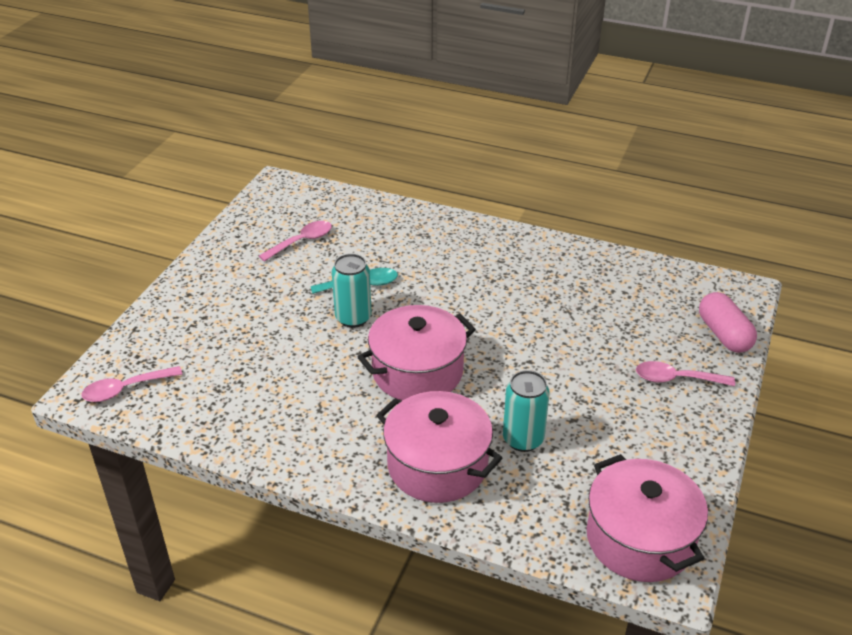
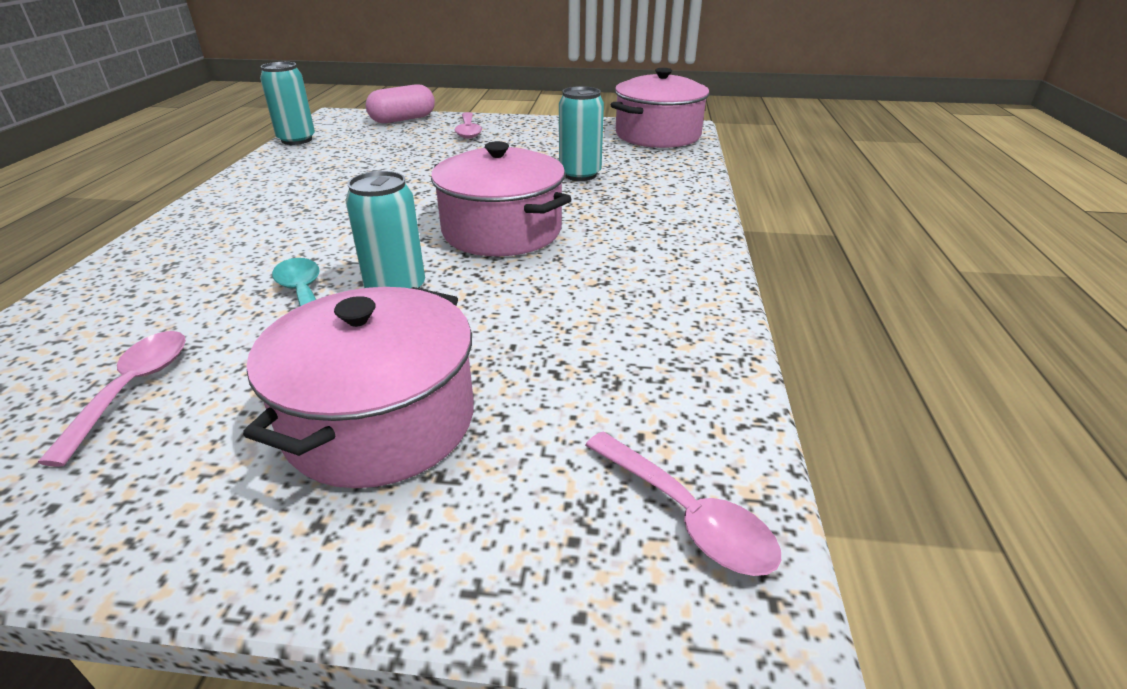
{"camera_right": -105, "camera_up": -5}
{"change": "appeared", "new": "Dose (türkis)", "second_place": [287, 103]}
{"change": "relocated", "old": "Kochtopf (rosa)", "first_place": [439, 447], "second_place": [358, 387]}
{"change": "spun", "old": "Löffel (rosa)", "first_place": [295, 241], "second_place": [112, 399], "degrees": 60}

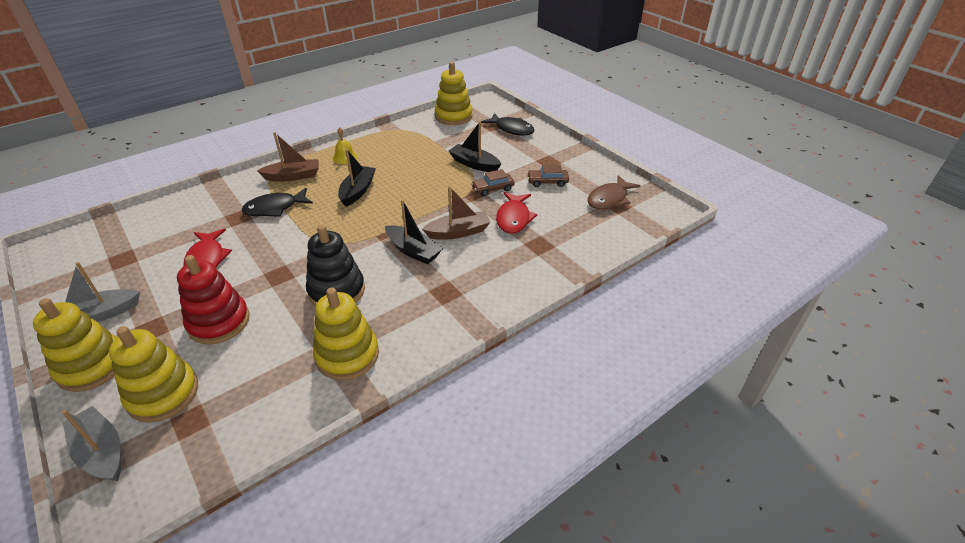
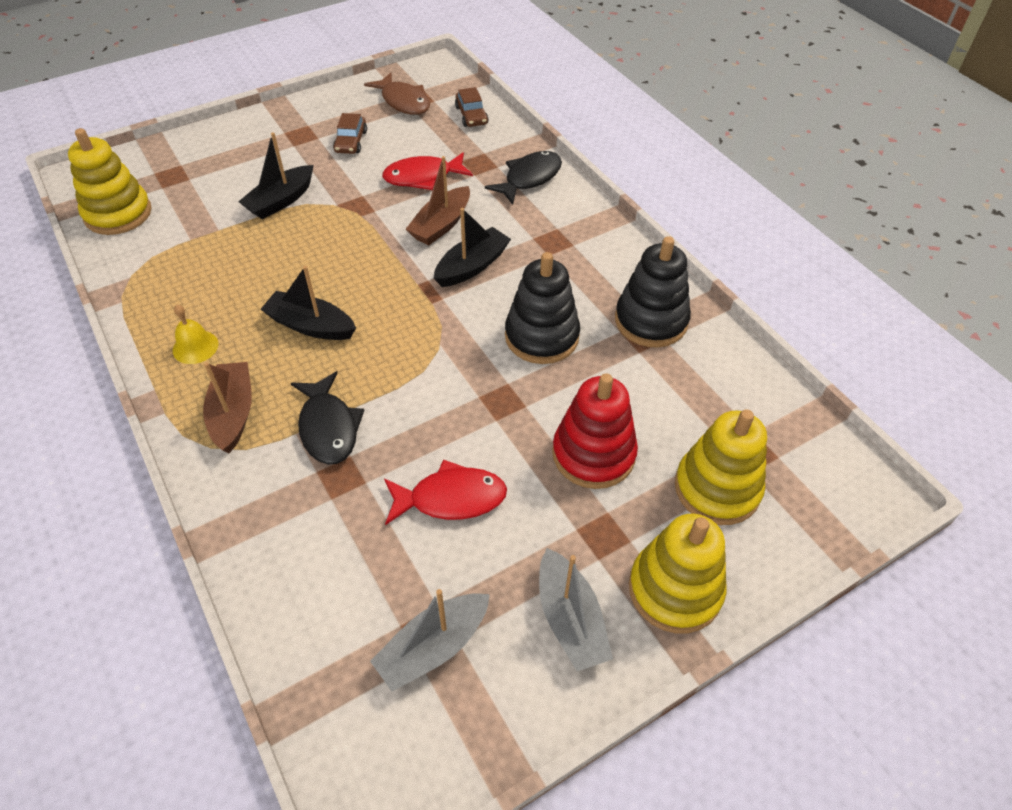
{"camera_right": -85, "camera_up": 10}
{"change": "relocated", "old": "Boot (grau)", "first_place": [91, 443], "second_place": [430, 640]}
{"change": "relocated", "old": "Auto (braun)", "first_place": [492, 182], "second_place": [472, 107]}
{"change": "relocated", "old": "Fisch (schwarz)", "first_place": [508, 124], "second_place": [523, 178]}
{"change": "colour", "old": "Stapelspielzeug (gelb)", "new": "Stapelspielzeug (schwarz)", "first_place": [346, 334], "second_place": [653, 292]}
{"change": "spun", "old": "Boot (braun)", "first_place": [456, 213], "second_place": [438, 200], "degrees": -135}
{"change": "spun", "old": "Fisch (rot)", "first_place": [516, 213], "second_place": [427, 171], "degrees": 150}

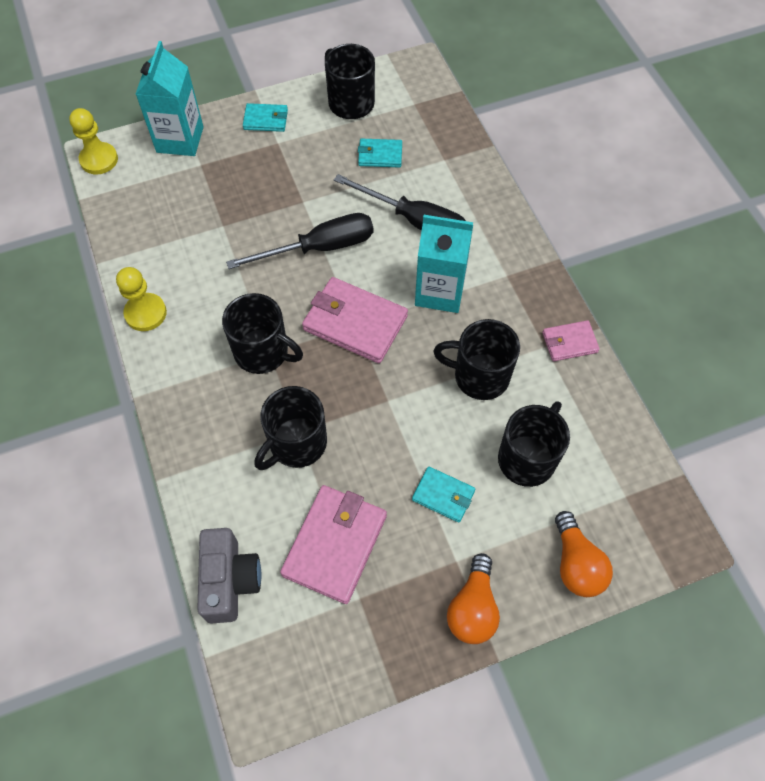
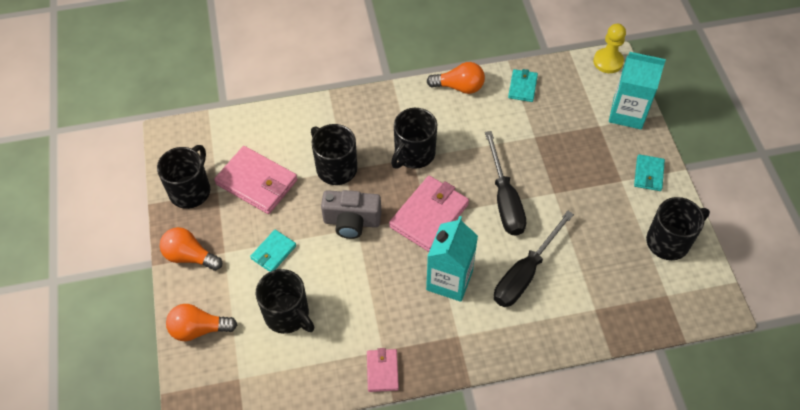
{"camera_right": 100, "camera_up": -5}
{"change": "relocated", "old": "Kamera (grau)", "first_place": [229, 576], "second_place": [351, 214]}
{"change": "relocated", "old": "Geldbörse (türkis)", "first_place": [380, 153], "second_place": [523, 85]}
{"change": "relocated", "old": "Tasse (schwarz)", "first_place": [476, 359], "second_place": [183, 177]}
{"change": "exchanged", "old": "Bauer (gelb)", "new": "Glühbirne (orange)", "first_place": [141, 299], "second_place": [456, 78]}

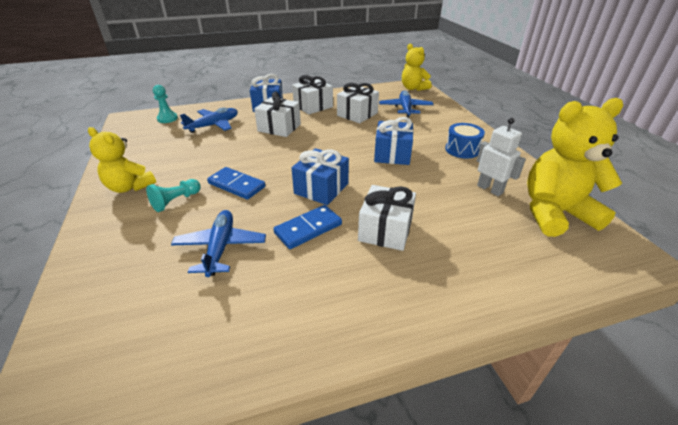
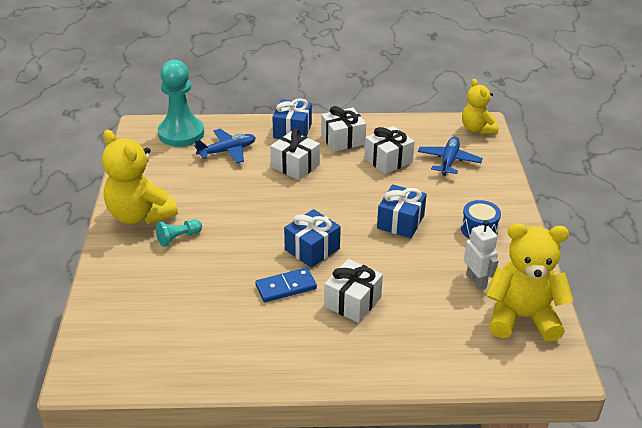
{"camera_right": 15, "camera_up": 0}
{"change": "missing", "old": "Flugzeug (blau)", "first_place": [218, 243]}
{"change": "missing", "old": "Dominostein (blau)", "first_place": [236, 183]}
{"change": "size", "old": "Teddybär (gelb)", "first_place": [122, 160], "second_place": [140, 177], "factor": 1.6}
{"change": "size", "old": "Bauer (türkis)", "first_place": [165, 104], "second_place": [181, 103], "factor": 2.17}

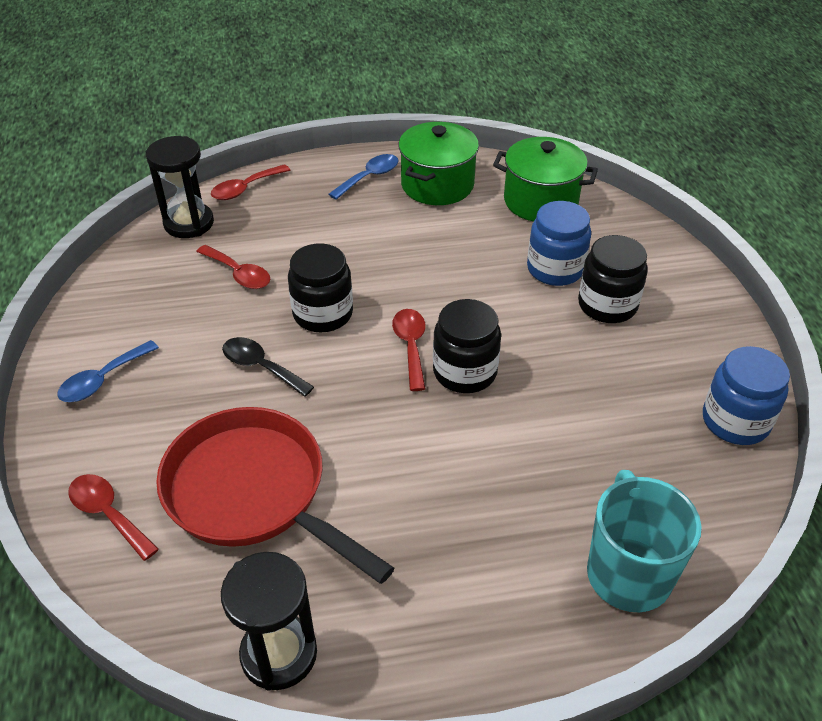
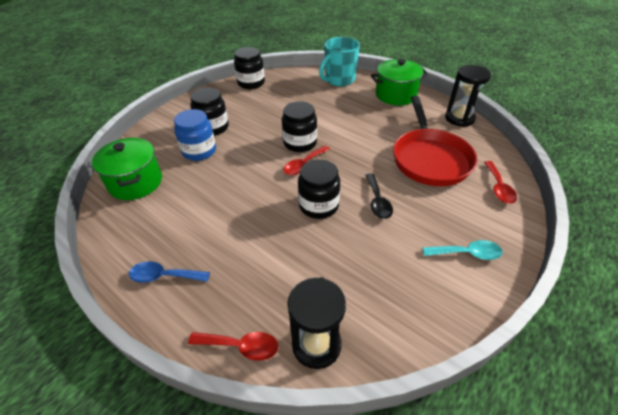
{"camera_right": -130, "camera_up": 0}
{"change": "missing", "old": "Löffel (rot)", "first_place": [233, 267]}
{"change": "relocated", "old": "Kochtopf (grün)", "first_place": [439, 163], "second_place": [399, 82]}
{"change": "colour", "old": "Löffel (blau)", "new": "Löffel (türkis)", "first_place": [108, 371], "second_place": [462, 250]}
{"change": "colour", "old": "Einmachglas (blau)", "new": "Einmachglas (schwarz)", "first_place": [746, 395], "second_place": [249, 68]}

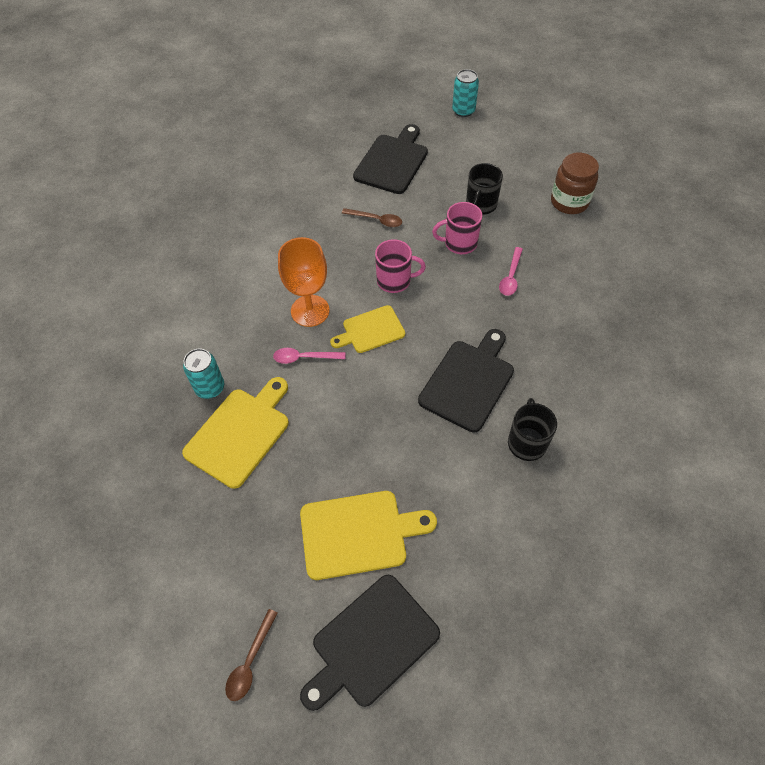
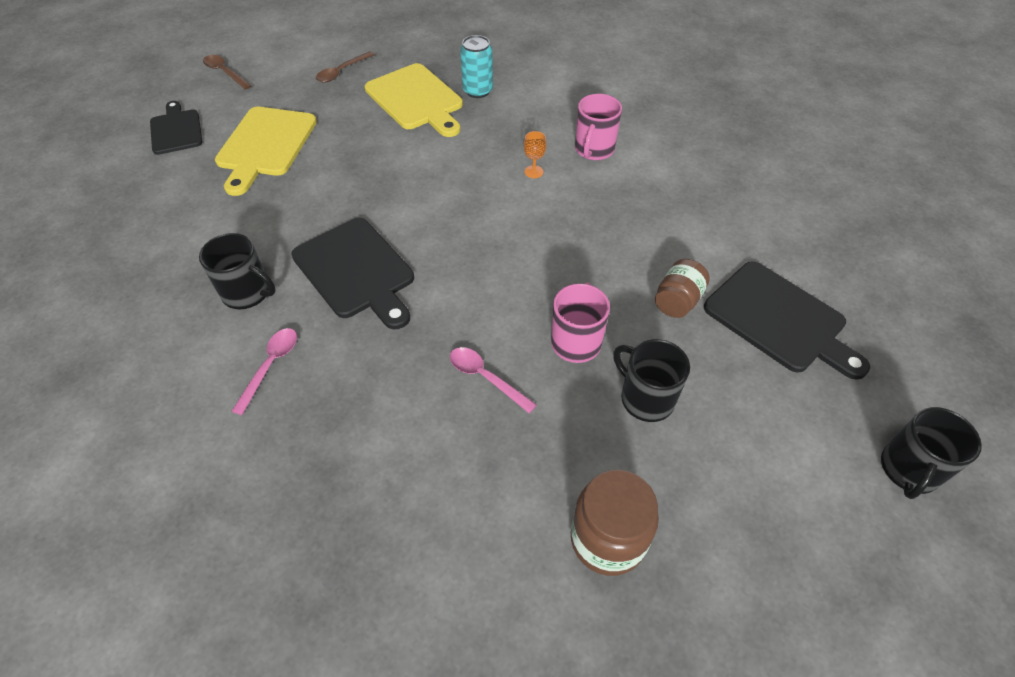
{"camera_right": 110, "camera_up": -5}
{"change": "missing", "old": "Schneidebrett (gelb)", "first_place": [367, 329]}
{"change": "appeared", "new": "Einmachglas (braun)", "second_place": [682, 288]}
{"change": "relocated", "old": "Löffel (rosa)", "first_place": [309, 356], "second_place": [264, 371]}
{"change": "relocated", "old": "Löffel (braun)", "first_place": [372, 217], "second_place": [345, 66]}
{"change": "relocated", "old": "Tasse (rosa)", "first_place": [400, 266], "second_place": [598, 127]}
{"change": "exchanged", "old": "Dose (türkis)", "new": "Tasse (schwarz)", "first_place": [465, 93], "second_place": [931, 453]}
{"change": "size", "old": "Kelch (orange)", "first_place": [304, 282], "second_place": [535, 154], "factor": 0.41}
{"change": "size", "old": "Schneidebrett (schwarz)", "first_place": [370, 643], "second_place": [176, 128], "factor": 0.64}

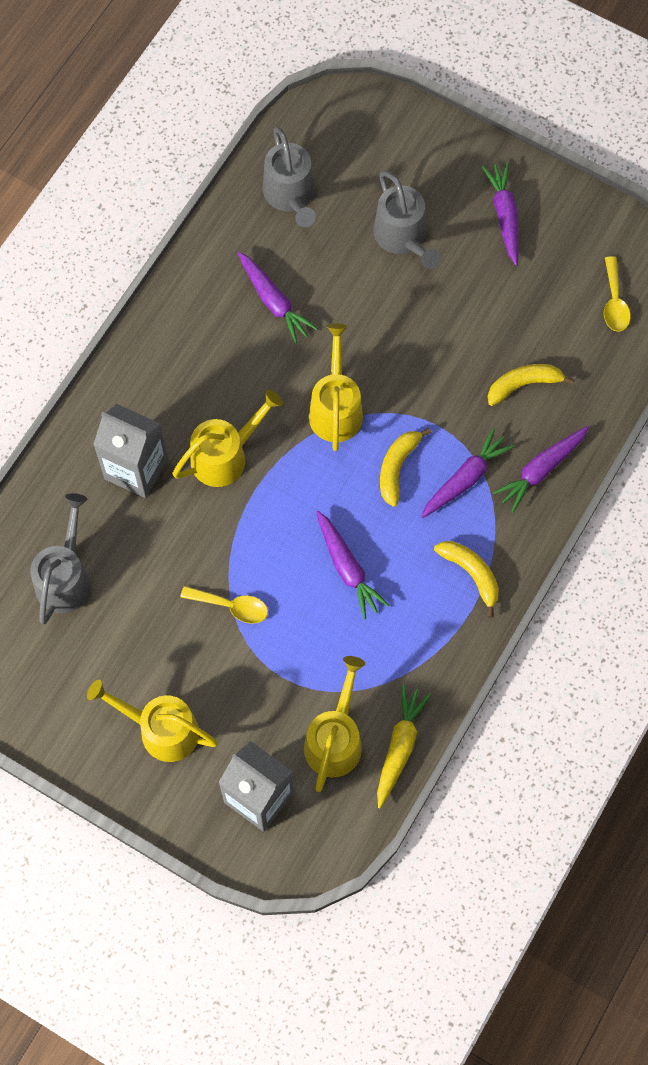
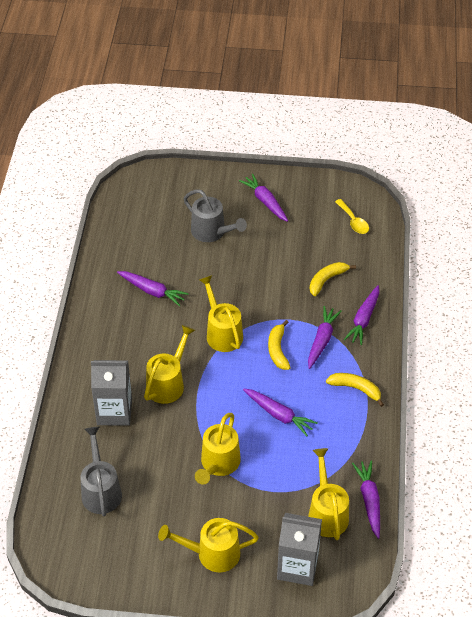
{"camera_right": -25, "camera_up": -20}
{"change": "missing", "old": "Gießkanne (grau)", "first_place": [289, 176]}
{"change": "exchanged", "old": "Löffel (gelb)", "new": "Gießkanne (gelb)", "first_place": [224, 605], "second_place": [218, 449]}
{"change": "colour", "old": "Karotte (gelb)", "new": "Karotte (lila)", "first_place": [404, 747], "second_place": [366, 499]}

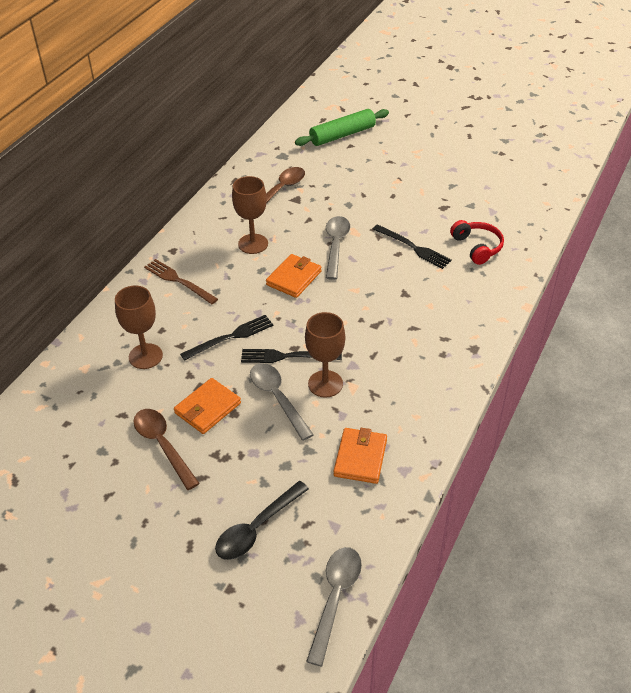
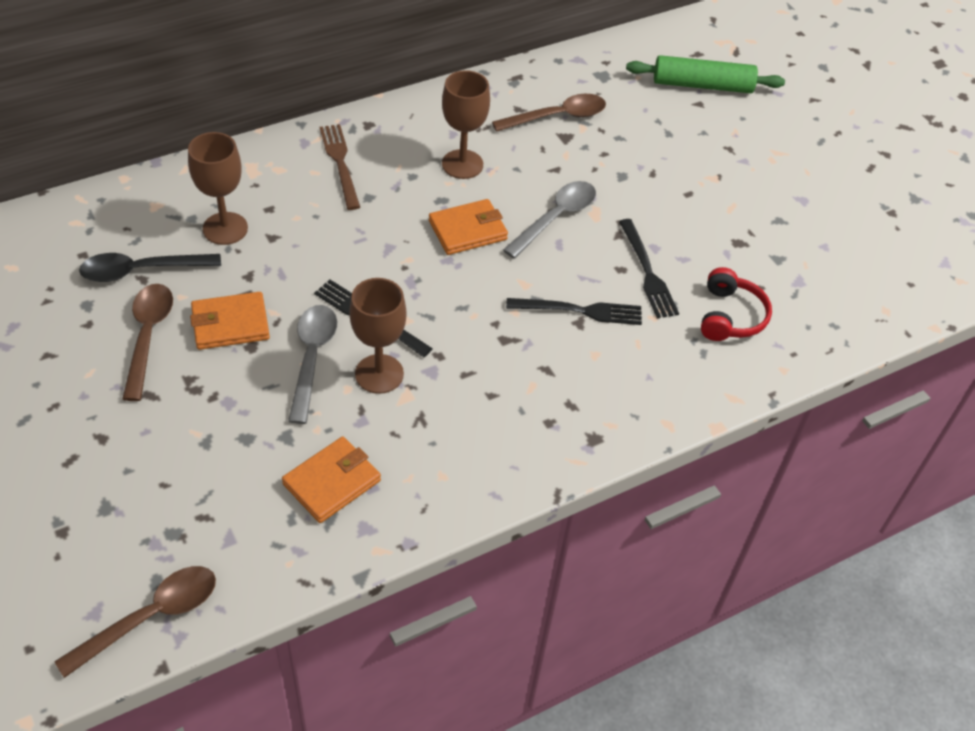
{"camera_right": 30, "camera_up": 5}
{"change": "relocated", "old": "Gabel (schwarz)", "first_place": [227, 338], "second_place": [574, 311]}
{"change": "relocated", "old": "Löffel (schwarz)", "first_place": [262, 520], "second_place": [150, 267]}
{"change": "colour", "old": "Löffel (grau)", "new": "Löffel (braun)", "first_place": [334, 606], "second_place": [135, 622]}

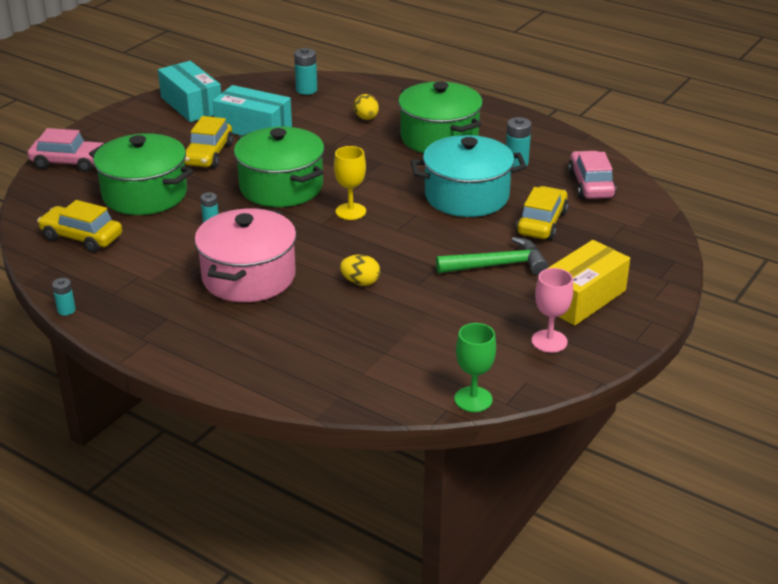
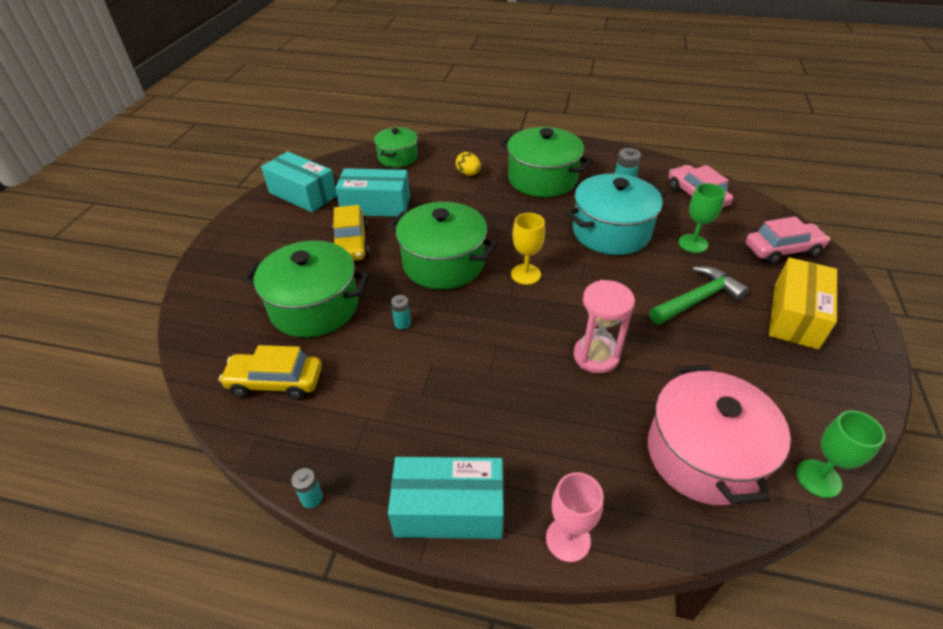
{"camera_right": -20, "camera_up": 10}
{"change": "appeared", "new": "Schachtel (türkis)", "second_place": [446, 498]}
{"change": "relocated", "old": "Auto (rosa)", "first_place": [66, 150], "second_place": [788, 240]}
{"change": "relocated", "old": "Kochtopf (rosa)", "first_place": [245, 255], "second_place": [719, 435]}
{"change": "relocated", "old": "Kelch (rosa)", "first_place": [552, 310], "second_place": [574, 517]}
{"change": "exchanged", "old": "Batterie (türkis)", "new": "Kochtopf (grün)", "first_place": [305, 71], "second_place": [396, 147]}
{"change": "exchanged", "old": "Ei (gelb)", "new": "Sanduhr (rosa)", "first_place": [360, 270], "second_place": [604, 327]}
{"change": "exchanged", "old": "Auto (gelb)", "new": "Kelch (grün)", "first_place": [542, 213], "second_place": [702, 218]}

